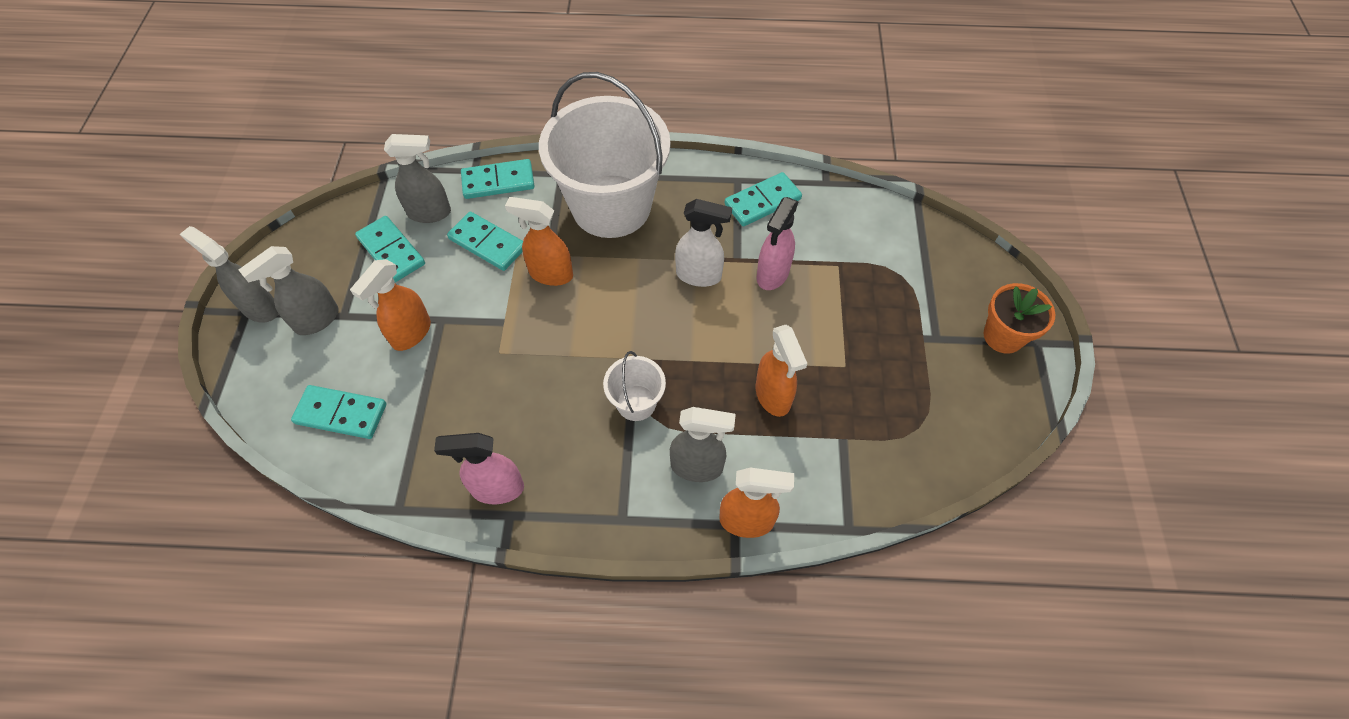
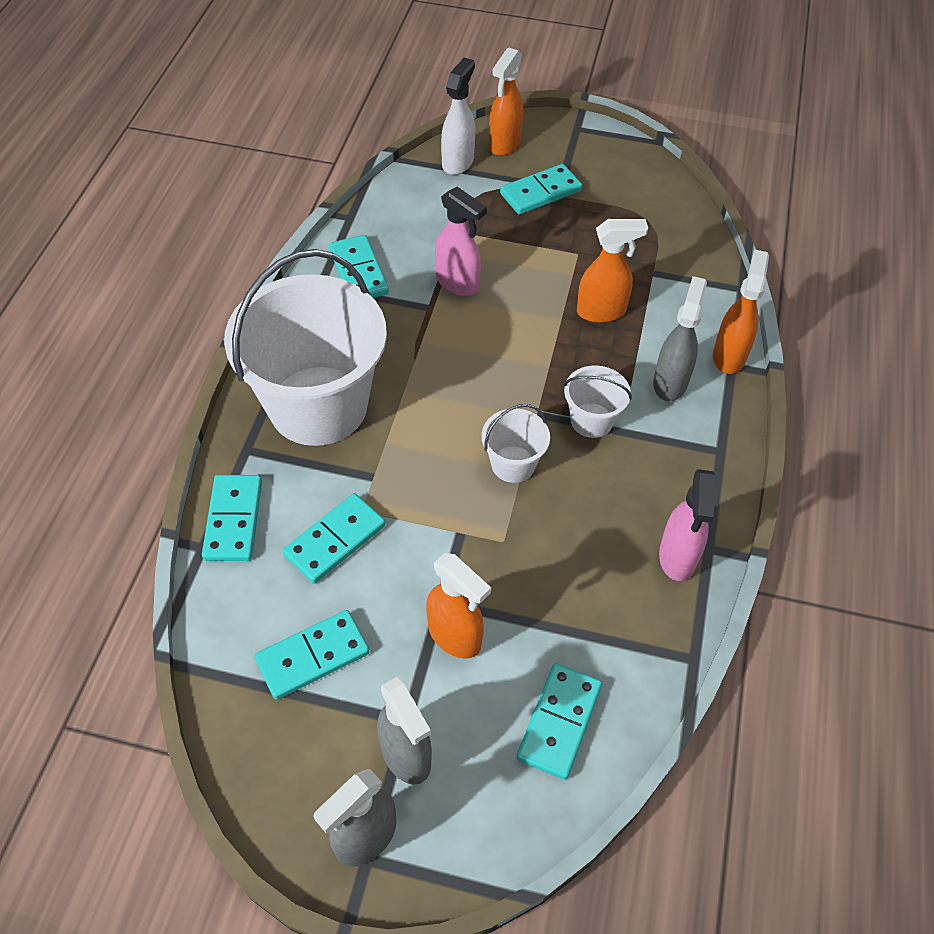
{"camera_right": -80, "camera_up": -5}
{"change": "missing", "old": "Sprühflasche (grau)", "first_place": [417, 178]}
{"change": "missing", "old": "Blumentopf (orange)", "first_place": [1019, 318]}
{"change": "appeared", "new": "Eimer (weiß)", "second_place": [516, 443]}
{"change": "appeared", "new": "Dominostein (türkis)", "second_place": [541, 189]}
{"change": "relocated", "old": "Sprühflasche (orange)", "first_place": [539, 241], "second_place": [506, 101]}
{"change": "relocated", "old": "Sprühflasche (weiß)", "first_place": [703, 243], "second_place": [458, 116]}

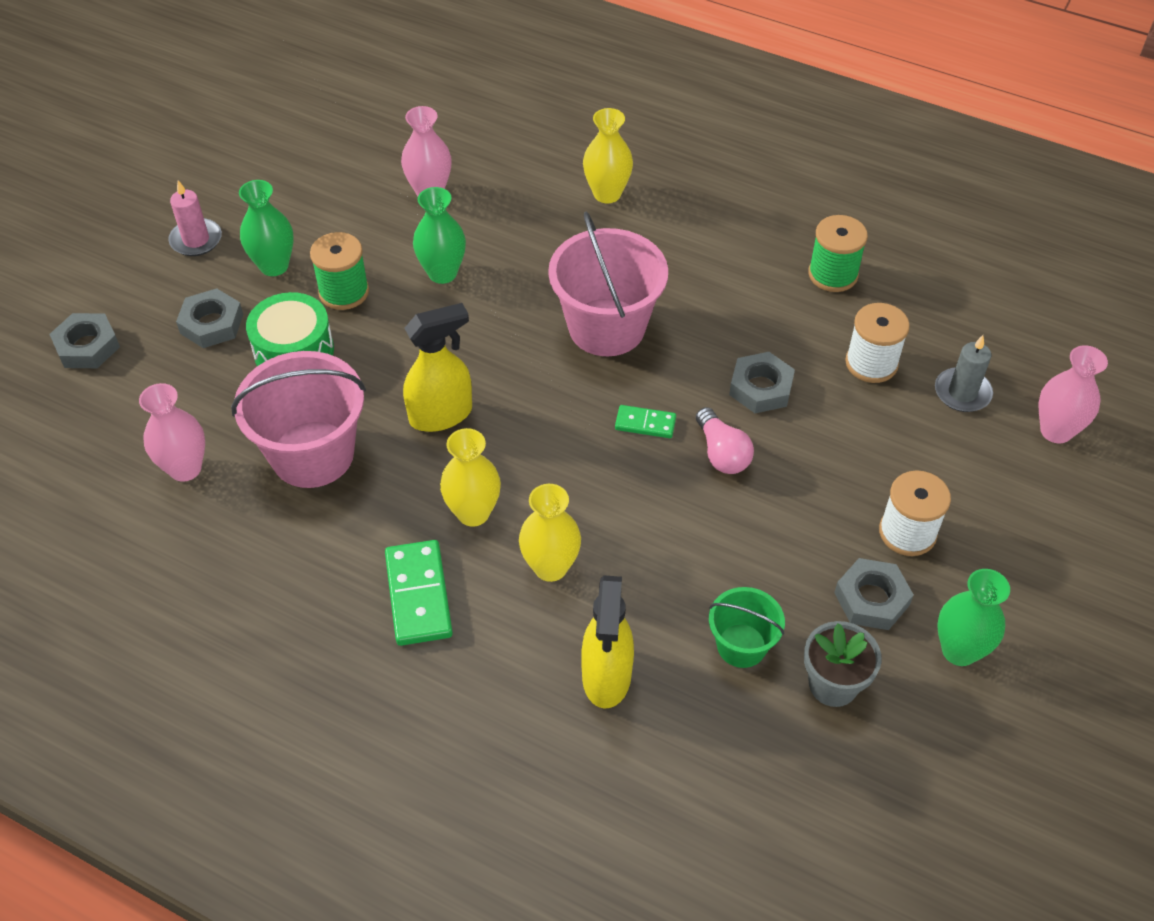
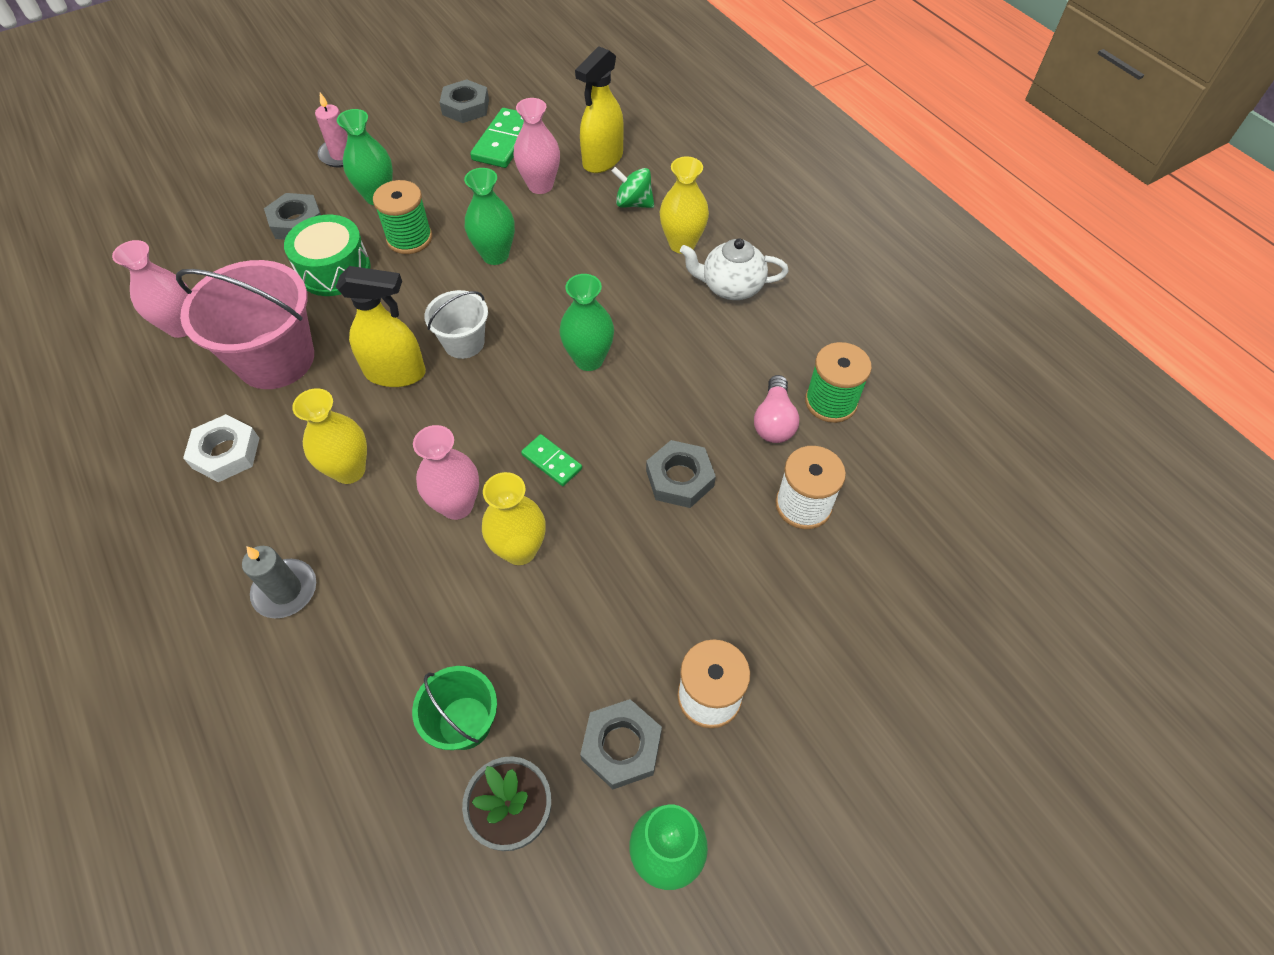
{"camera_right": 30, "camera_up": 5}
{"change": "appeared", "new": "Sechskantmutter (weiß)", "second_place": [221, 448]}
{"change": "appeared", "new": "Eimer (weiß)", "second_place": [456, 324]}
{"change": "appeared", "new": "Kreisel (grün)", "second_place": [633, 187]}
{"change": "appeared", "new": "Teekanne (weiß)", "second_place": [734, 269]}
{"change": "relocated", "old": "Sechskantmutter (grau)", "first_place": [84, 340], "second_place": [464, 101]}
{"change": "relocated", "old": "Dominostein (grün)", "first_place": [419, 593], "second_place": [497, 138]}
{"change": "relocated", "old": "Vase (gelb)", "first_place": [550, 533], "second_place": [514, 518]}
{"change": "relocated", "old": "Sprühflasche (gelb)", "first_place": [607, 642], "second_place": [599, 109]}
{"change": "relocated", "old": "Glühbirne (rosa)", "first_place": [725, 440], "second_place": [776, 409]}
{"change": "relocated", "old": "Kerze (grau)", "first_place": [964, 373], "second_place": [279, 582]}
{"change": "relocated", "old": "Vase (rosa)", "first_place": [1073, 394], "second_place": [446, 472]}
{"change": "exchanged", "old": "Eimer (rosa)", "new": "Vase (grün)", "first_place": [608, 283], "second_place": [586, 322]}

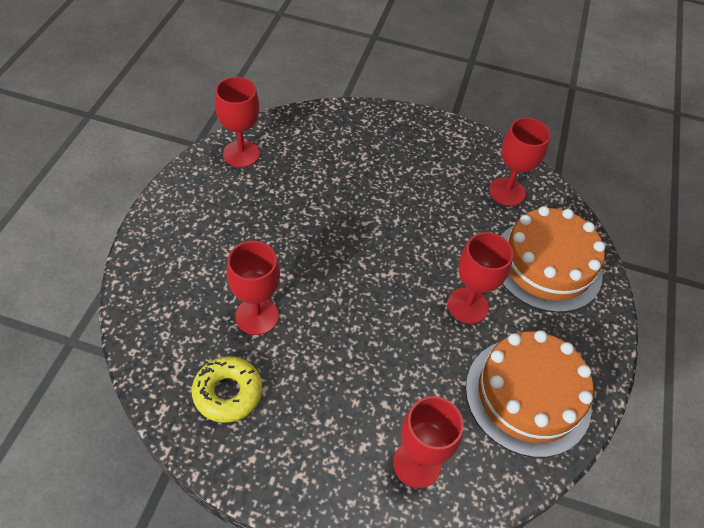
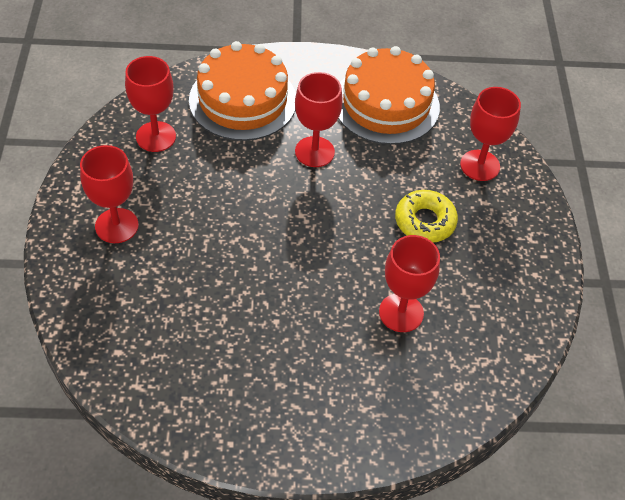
{"camera_right": -105, "camera_up": 0}
{"change": "relocated", "old": "Donut (gelb)", "first_place": [227, 389], "second_place": [426, 216]}
{"change": "relocated", "old": "Kelch (rot)", "first_place": [237, 122], "second_place": [109, 194]}

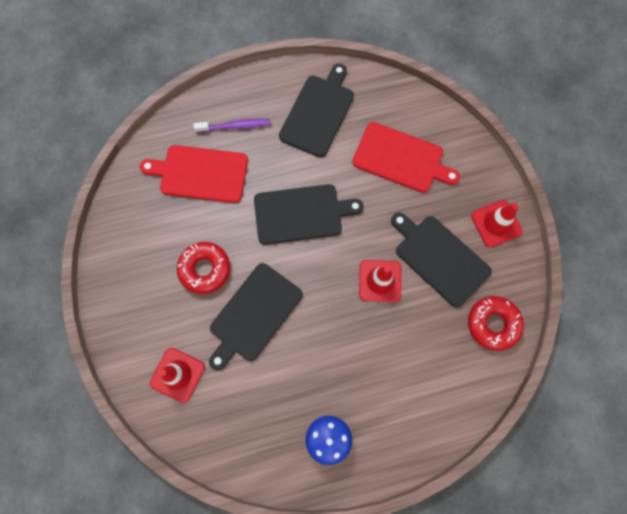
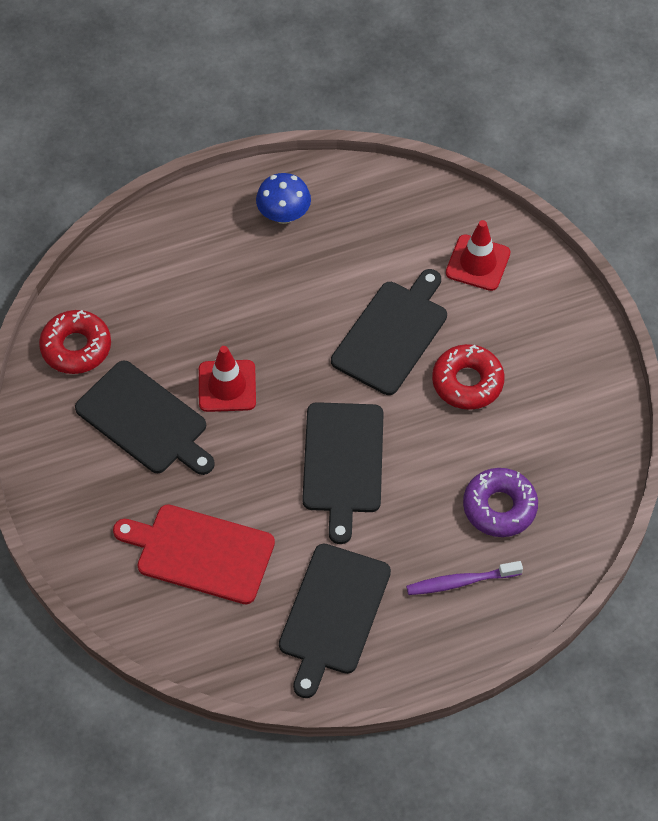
{"camera_right": 175, "camera_up": -15}
{"change": "missing", "old": "Leitkegel (rot)", "first_place": [497, 224]}
{"change": "exchanged", "old": "Schneidebrett (rot)", "new": "Donut (lila)", "first_place": [194, 174], "second_place": [500, 502]}
{"change": "spun", "old": "Schneidebrett (schwarz)", "first_place": [309, 214], "second_place": [343, 473], "degrees": -75}

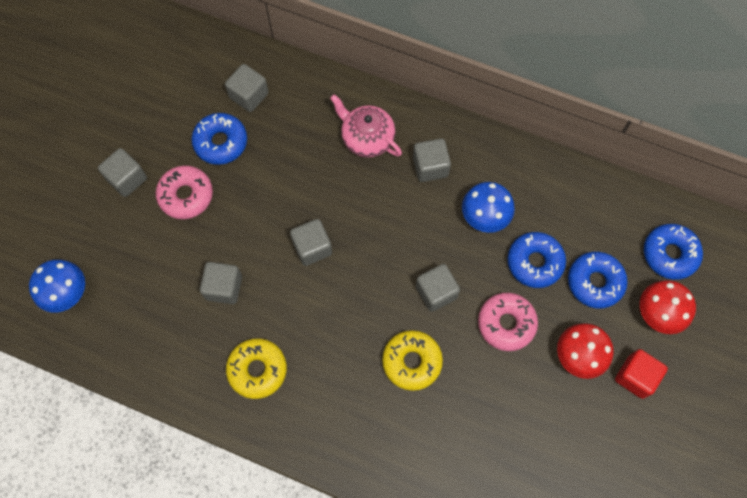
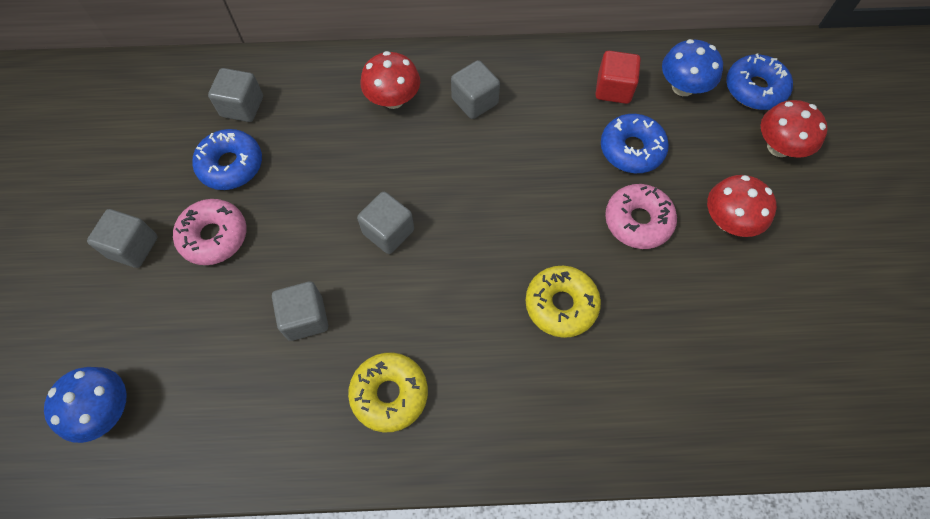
{"camera_right": -25, "camera_up": -5}
{"change": "missing", "old": "Kubus (grau)", "first_place": [438, 288]}
{"change": "missing", "old": "Donut (blau)", "first_place": [598, 280]}
{"change": "relocated", "old": "Pilz (blau)", "first_place": [488, 207], "second_place": [692, 67]}
{"change": "relocated", "old": "Kubus (rot)", "first_place": [641, 374], "second_place": [618, 77]}
{"change": "exchanged", "old": "Teekanne (rosa)", "new": "Pilz (rot)", "first_place": [366, 125], "second_place": [390, 80]}

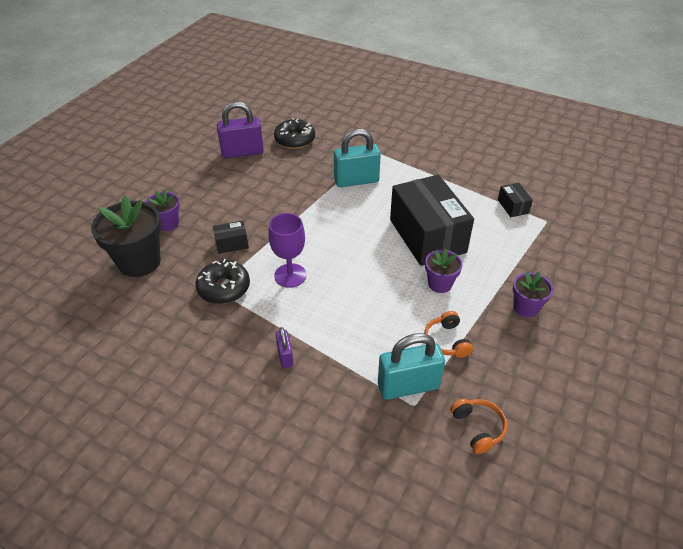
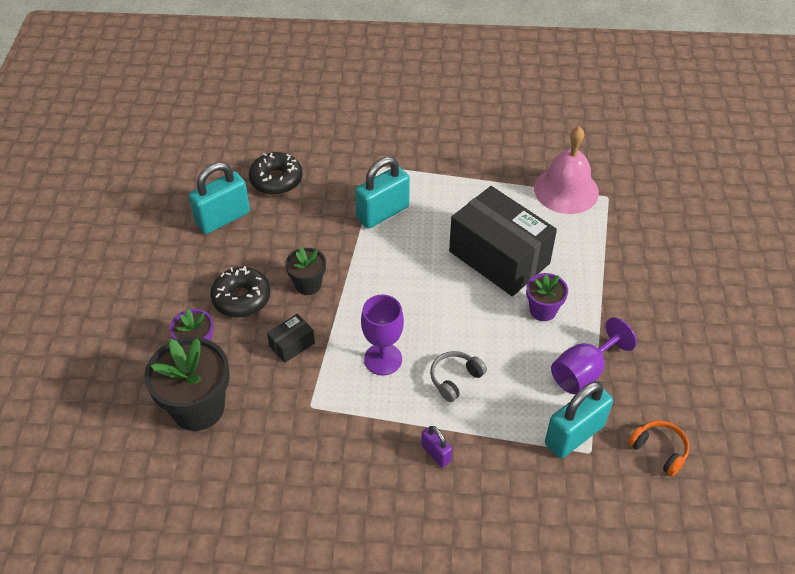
{"camera_right": -25, "camera_up": 5}
{"change": "missing", "old": "Blumentopf (lila)", "first_place": [533, 294]}
{"change": "appeared", "new": "Blumentopf (schwarz)", "second_place": [305, 271]}
{"change": "appeared", "new": "Kopfhörer (grau)", "second_place": [458, 376]}
{"change": "relocated", "old": "Donut (schwarz)", "first_place": [222, 281], "second_place": [240, 291]}
{"change": "exchanged", "old": "Kopfhörer (orange)", "new": "Kelch (lila)", "first_place": [448, 334], "second_place": [594, 355]}
{"change": "exchanged", "old": "Schachtel (schwarz)", "new": "Glocke (rosa)", "first_place": [515, 200], "second_place": [566, 170]}
{"change": "colour", "old": "Vorhängeschloss (lila)", "new": "Vorhängeschloss (türkis)", "first_place": [240, 129], "second_place": [219, 198]}

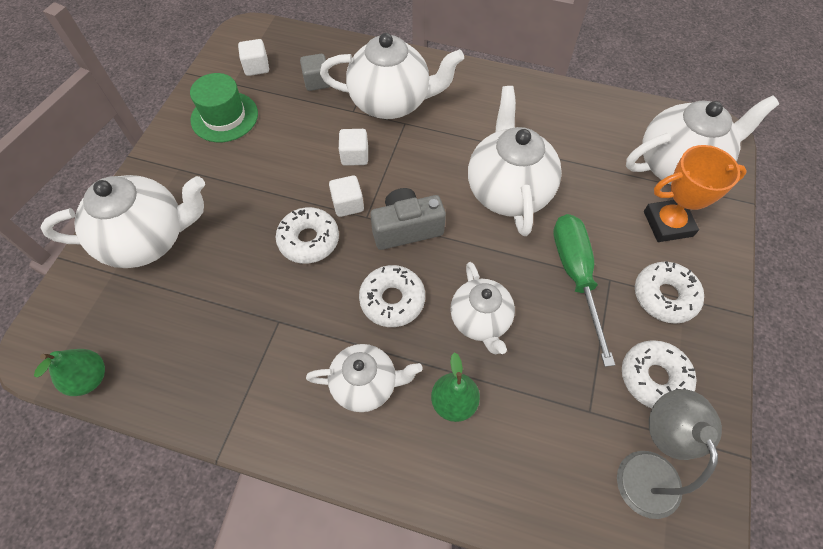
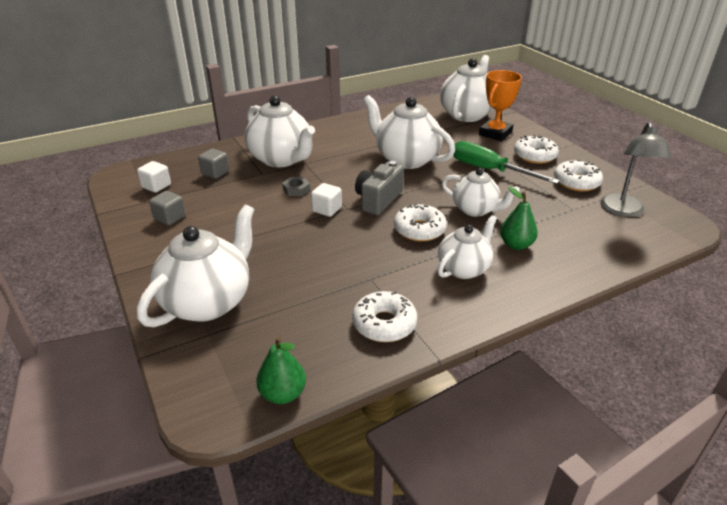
{"camera_right": -45, "camera_up": -25}
{"change": "relocated", "old": "Donut (weiß)", "first_place": [307, 235], "second_place": [384, 316]}
{"change": "exchanged", "old": "Hut (grün)", "new": "Kubus (grau)", "first_place": [224, 107], "second_place": [167, 208]}
{"change": "exchanged", "old": "Kubus (weiß)", "new": "Sechskantmutter (grau)", "first_place": [353, 147], "second_place": [296, 186]}
{"change": "spun", "old": "Teekanne (weiß)", "first_place": [392, 76], "second_place": [280, 131], "degrees": 90}
{"change": "spun", "old": "Lampe (grau)", "first_place": [669, 454], "second_place": [635, 169], "degrees": -120}

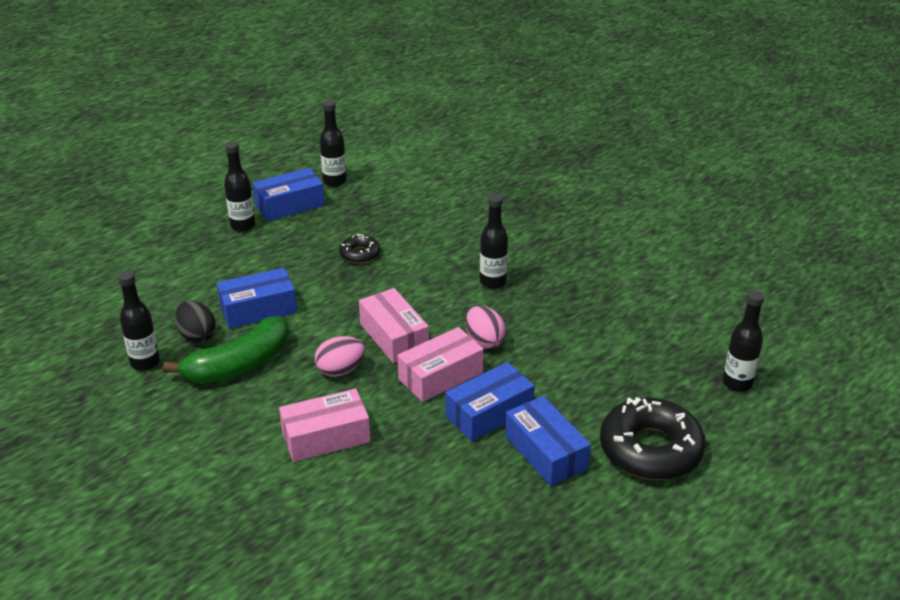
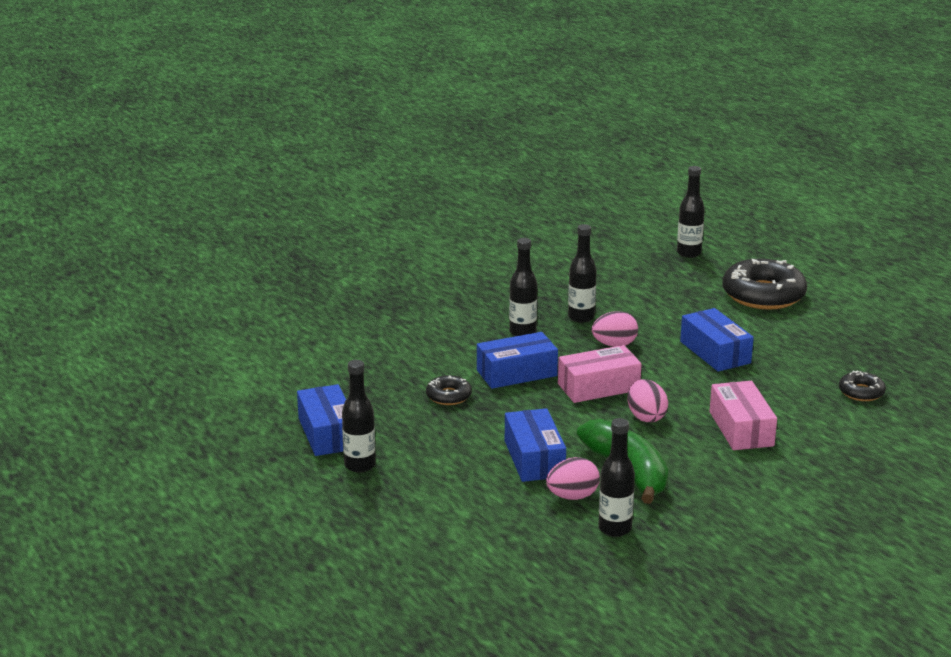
{"camera_right": -80, "camera_up": -10}
{"change": "missing", "old": "Schachtel (rosa)", "first_place": [440, 364]}
{"change": "appeared", "new": "Donut (schwarz)", "second_place": [862, 385]}
{"change": "relocated", "old": "Flasche (schwarz)", "first_place": [333, 143], "second_place": [582, 273]}
{"change": "relocated", "old": "Schachtel (blau)", "first_place": [548, 441], "second_place": [517, 360]}
{"change": "colour", "old": "Ei (schwarz)", "new": "Ei (rosa)", "first_place": [195, 322], "second_place": [573, 478]}

